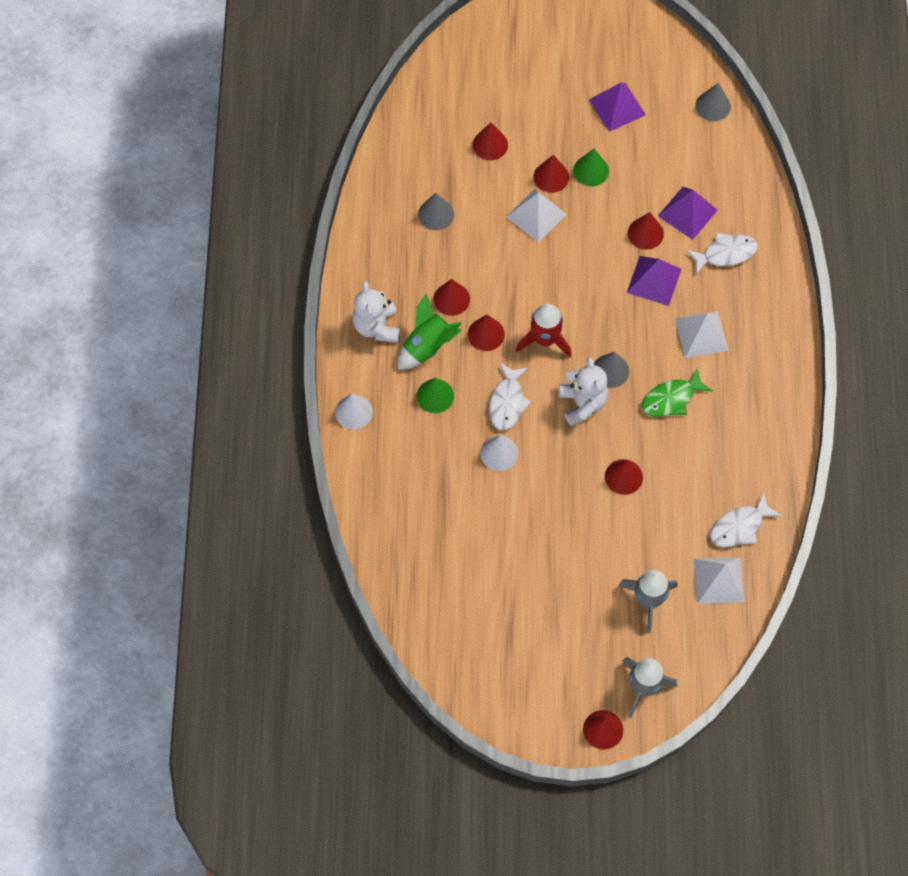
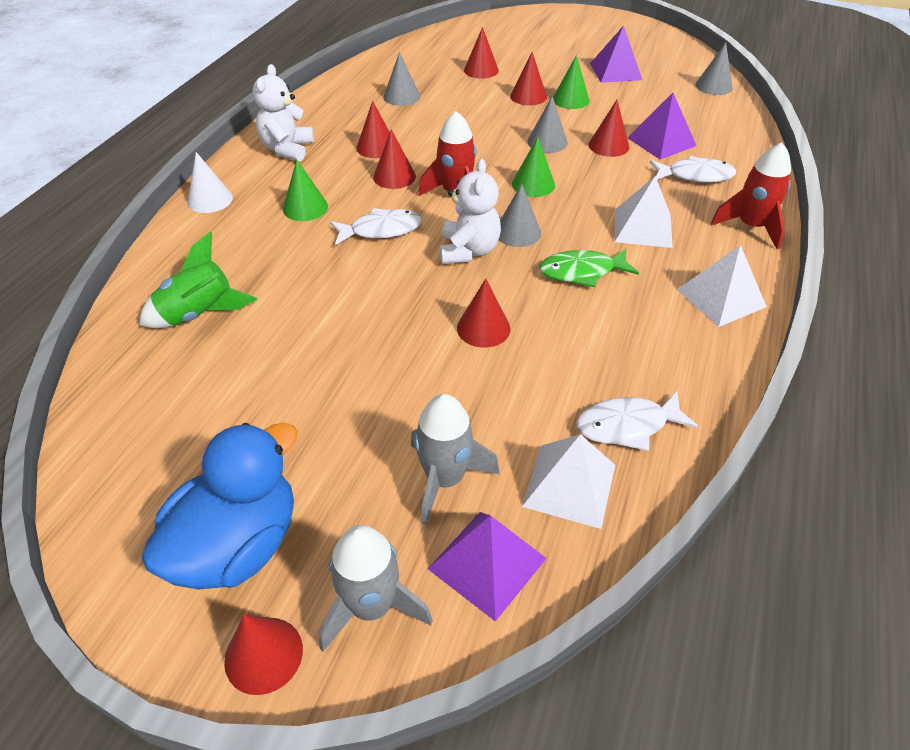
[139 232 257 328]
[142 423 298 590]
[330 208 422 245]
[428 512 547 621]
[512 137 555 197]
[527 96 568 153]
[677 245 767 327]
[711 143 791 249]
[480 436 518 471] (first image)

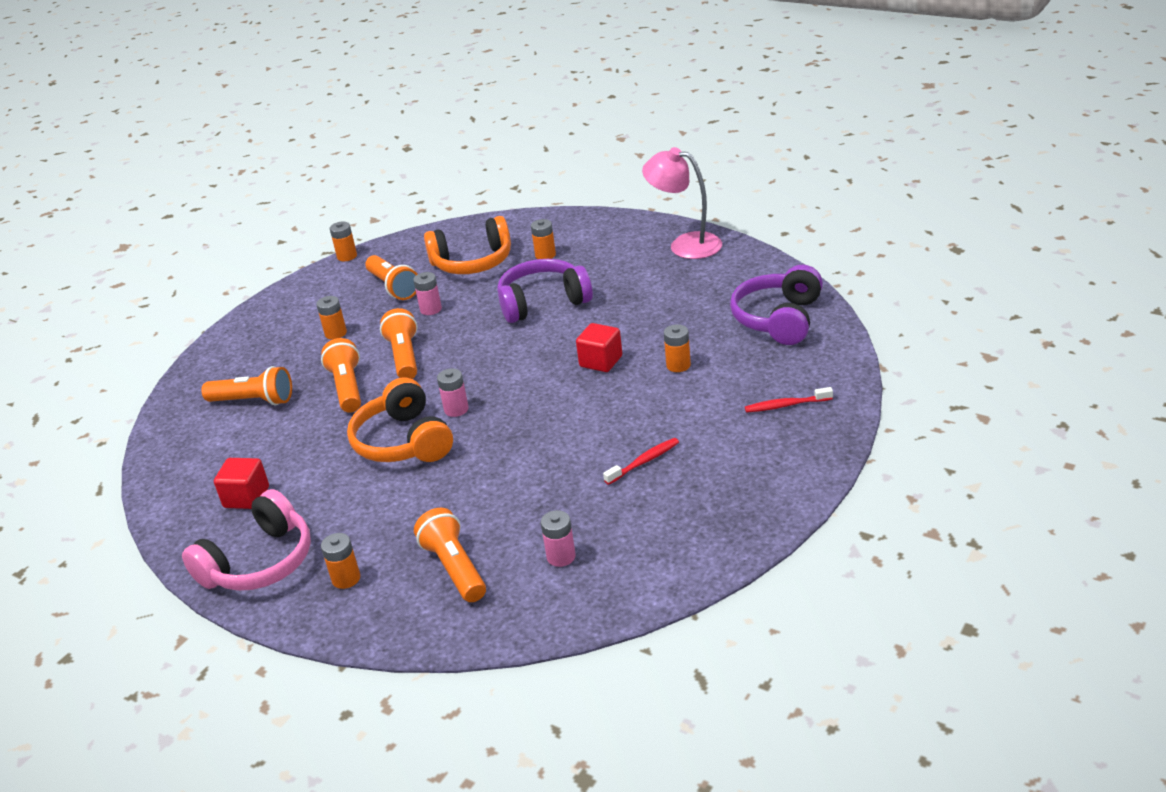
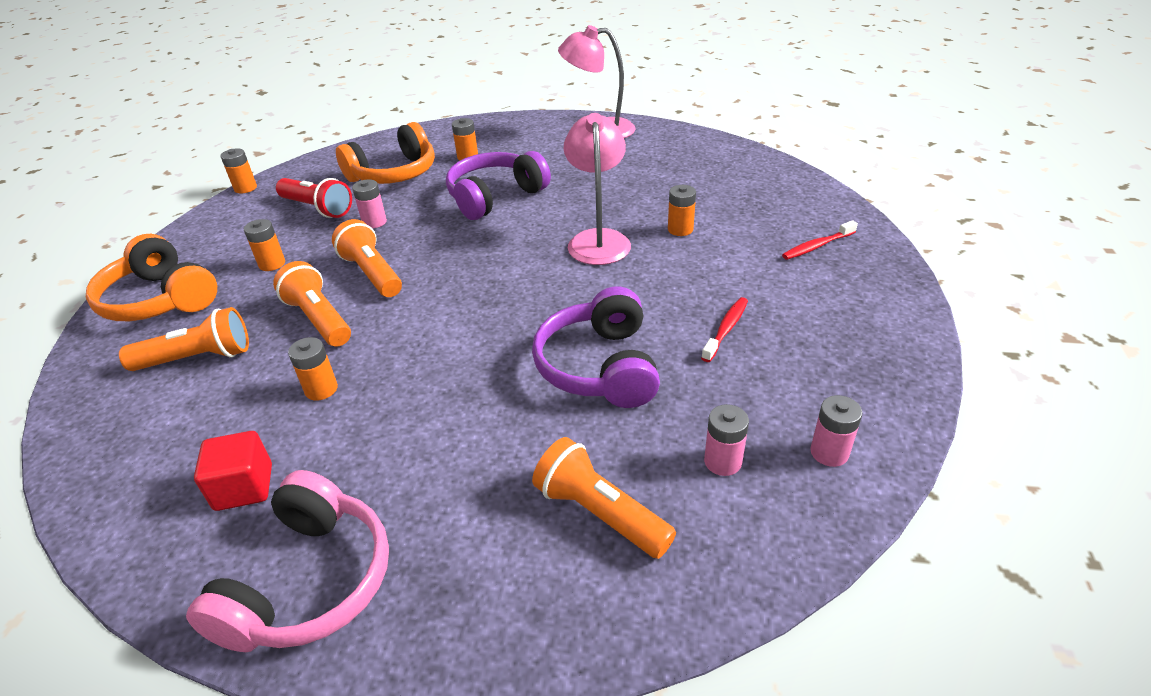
[86 234 217 321]
[276 178 352 218]
[288 337 338 400]
[532 286 660 408]
[564 113 631 265]
[810 395 862 467]

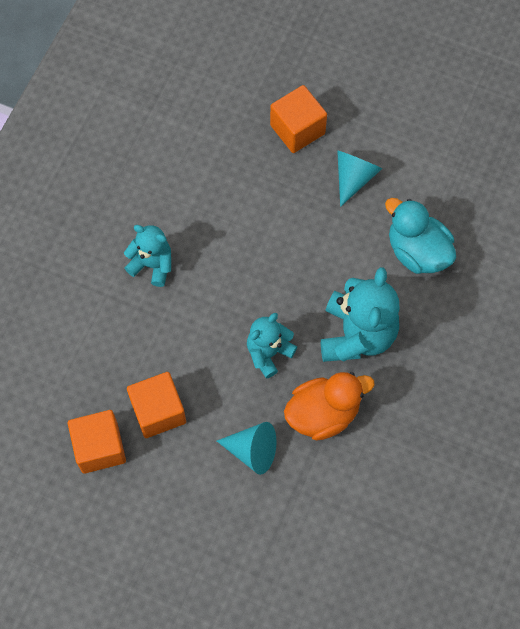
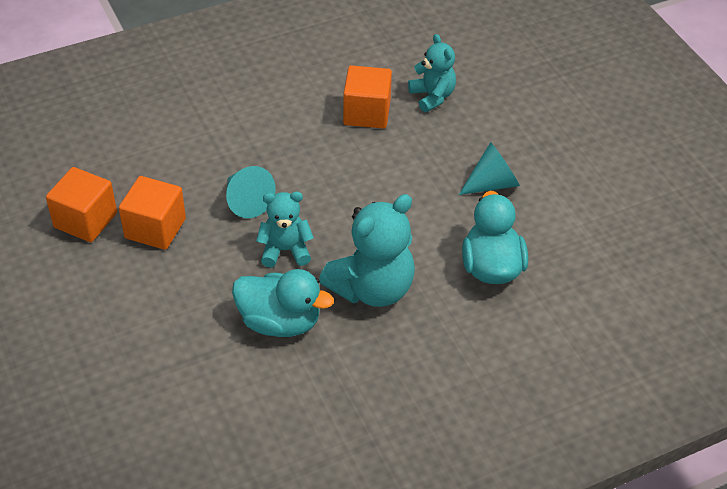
[226 166 276 218]
[232 269 334 337]
[343 65 392 129]
[408 34 456 112]

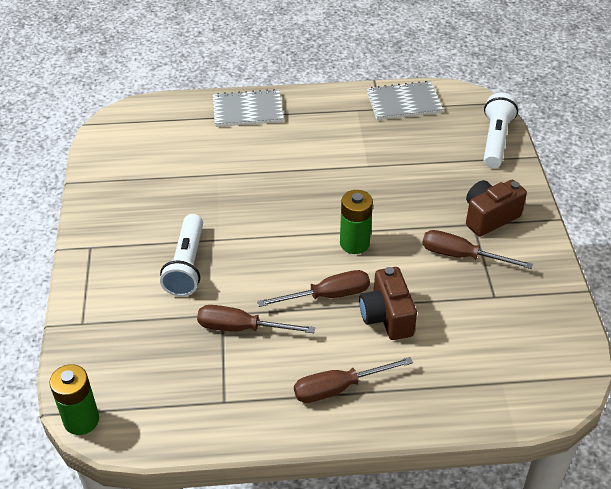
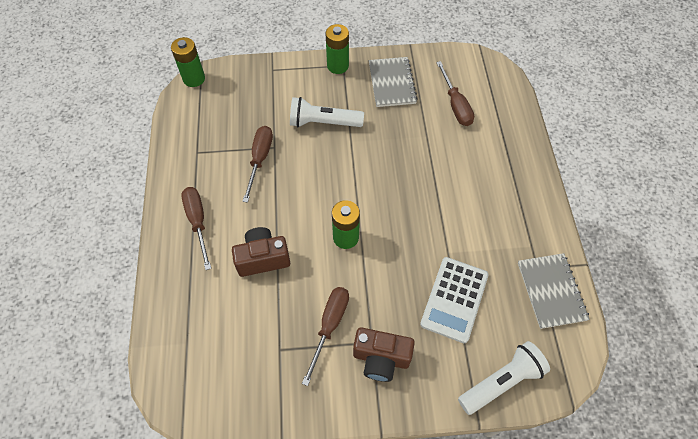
[325 24 349 74]
[353 327 415 382]
[369 57 418 107]
[420 257 489 343]
[436 61 474 126]
[458 341 550 415]

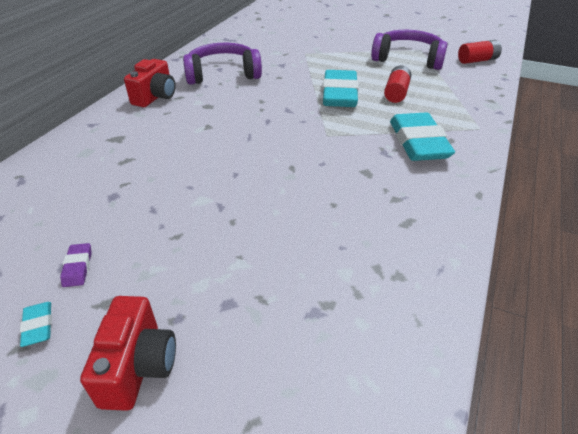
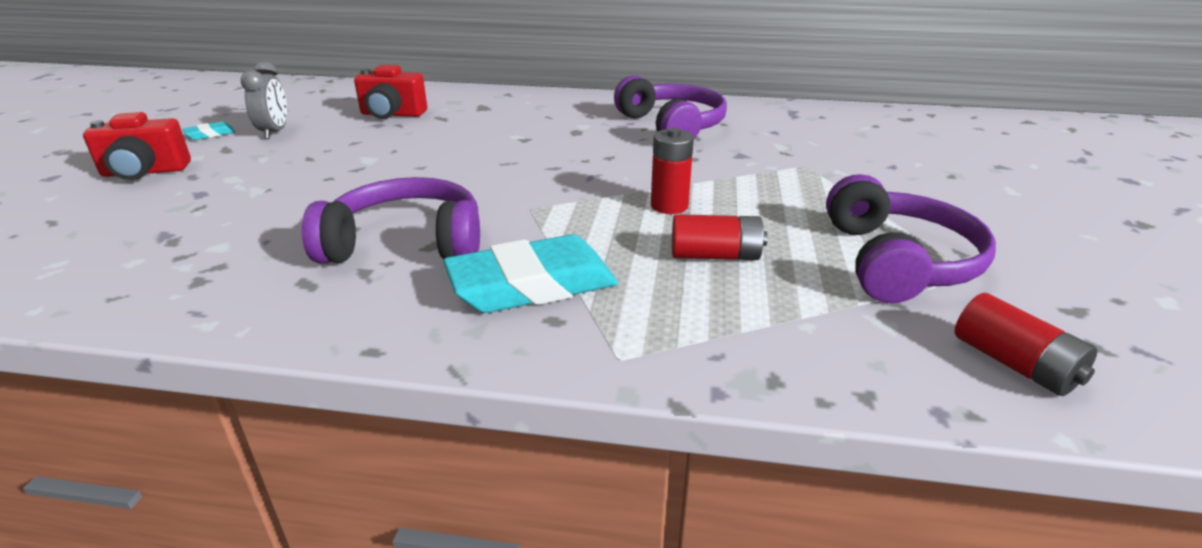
[241 61 287 139]
[302 177 480 264]
[354 65 427 119]
[651 128 694 214]

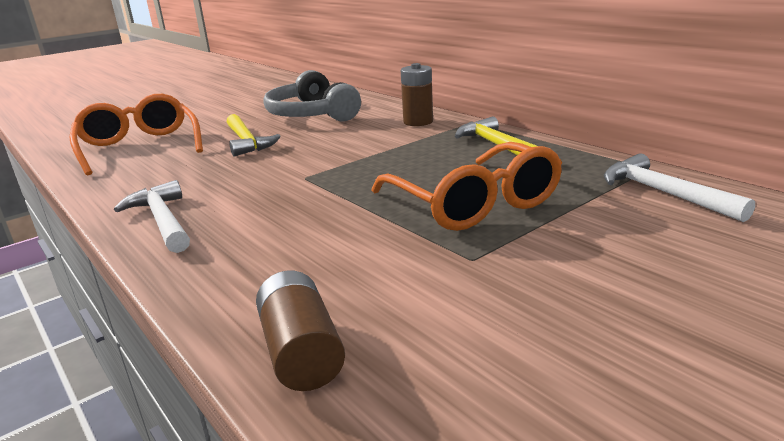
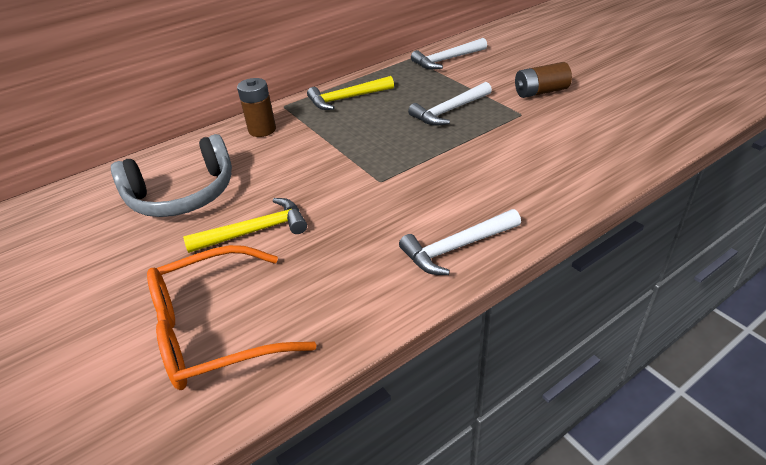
[408 82 492 126]
[515 62 572 98]

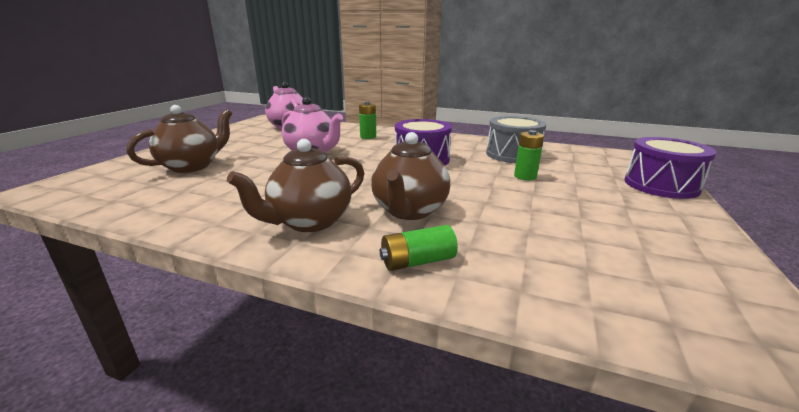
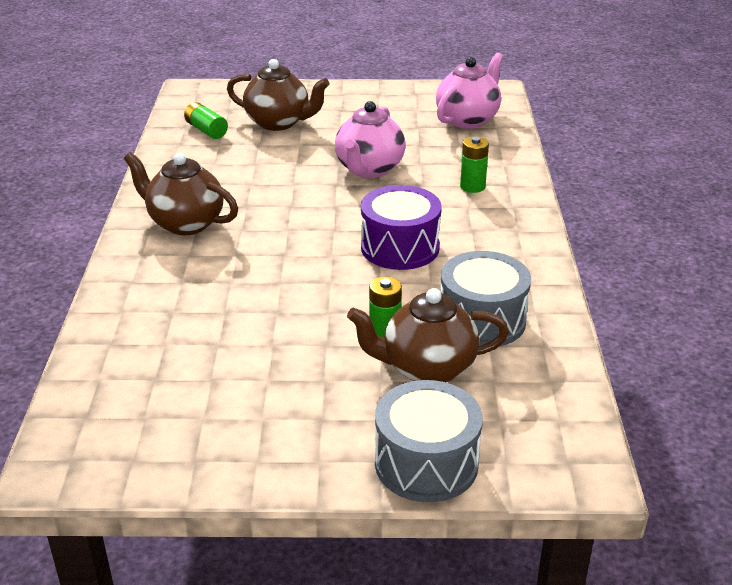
[184 102 228 139]
[347 288 509 382]
[375 380 483 502]

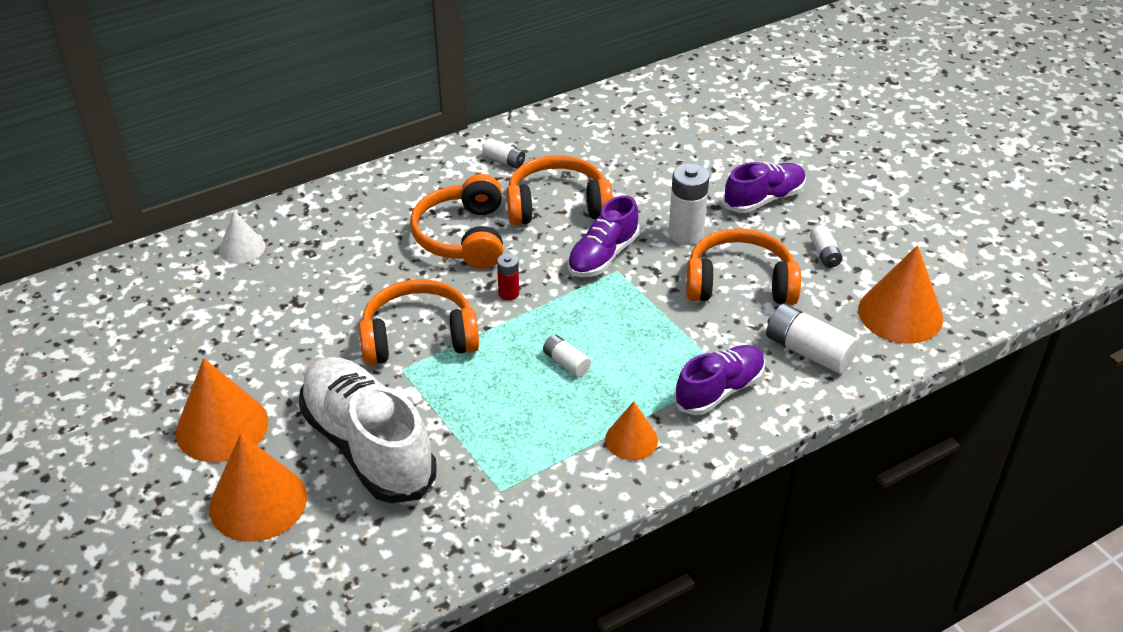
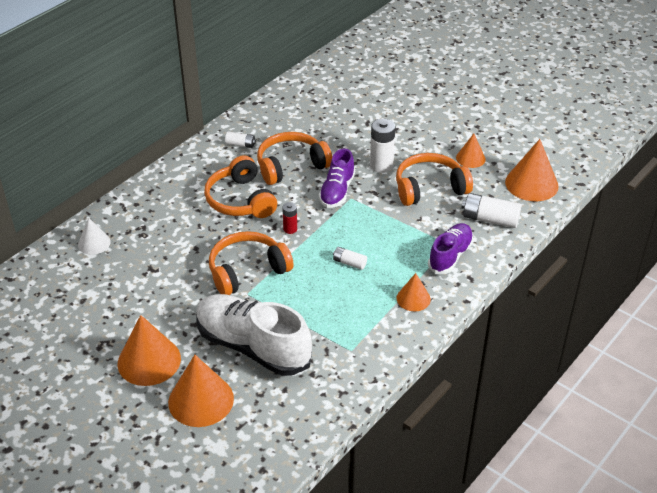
[456 134 486 168]
[723 162 806 213] (first image)

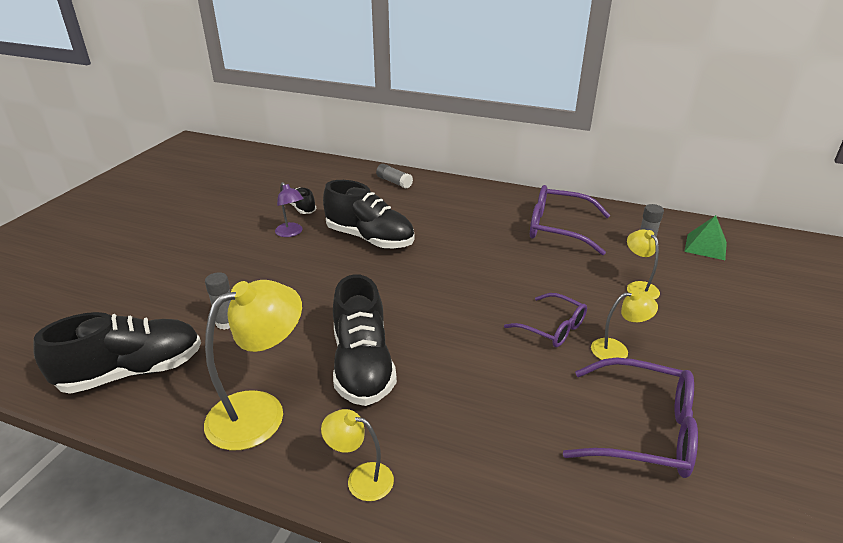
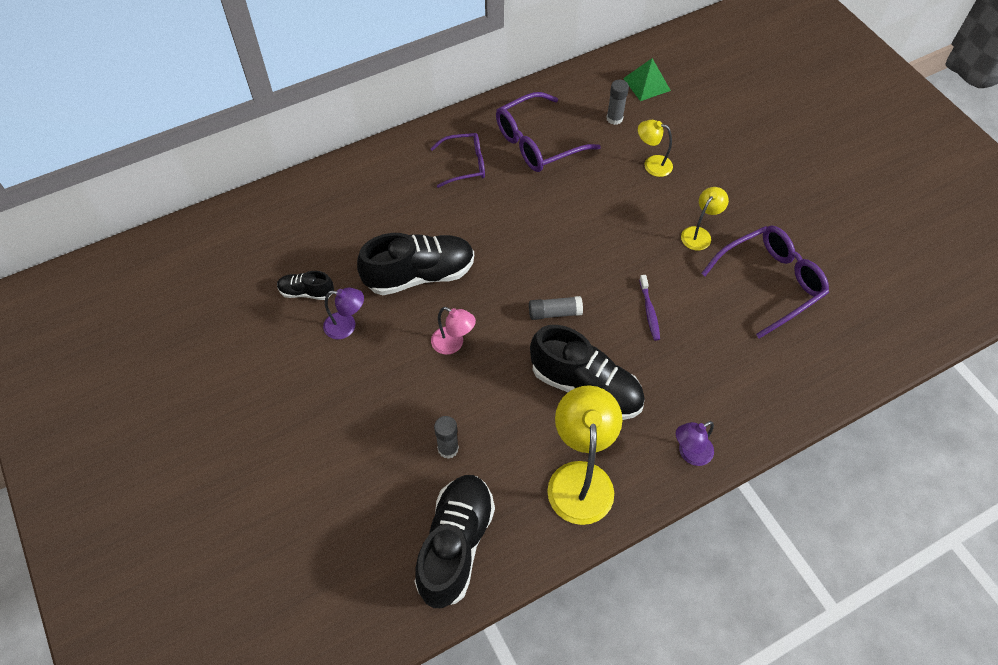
[430 133 485 188]
[431 307 476 355]
[529 296 583 320]
[639 275 660 340]
[676 421 714 466]

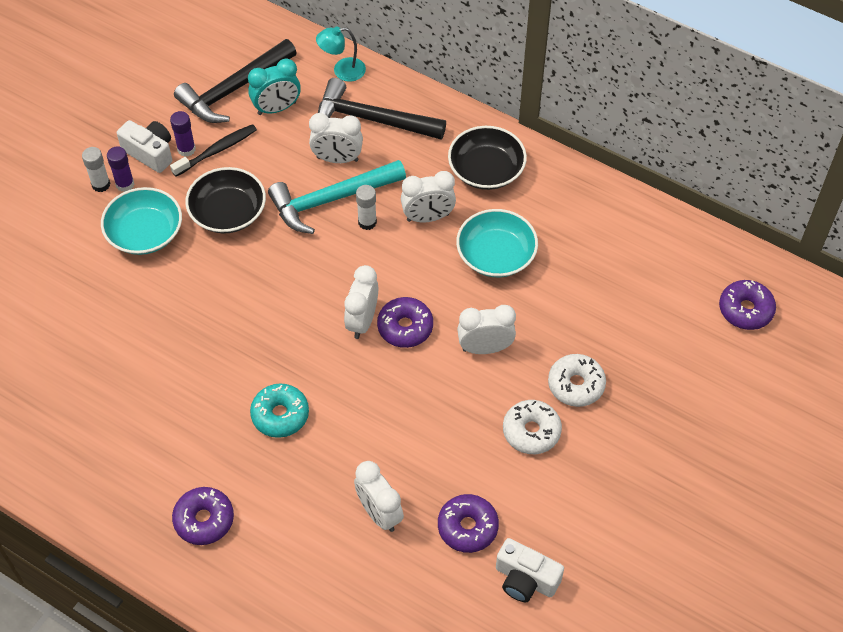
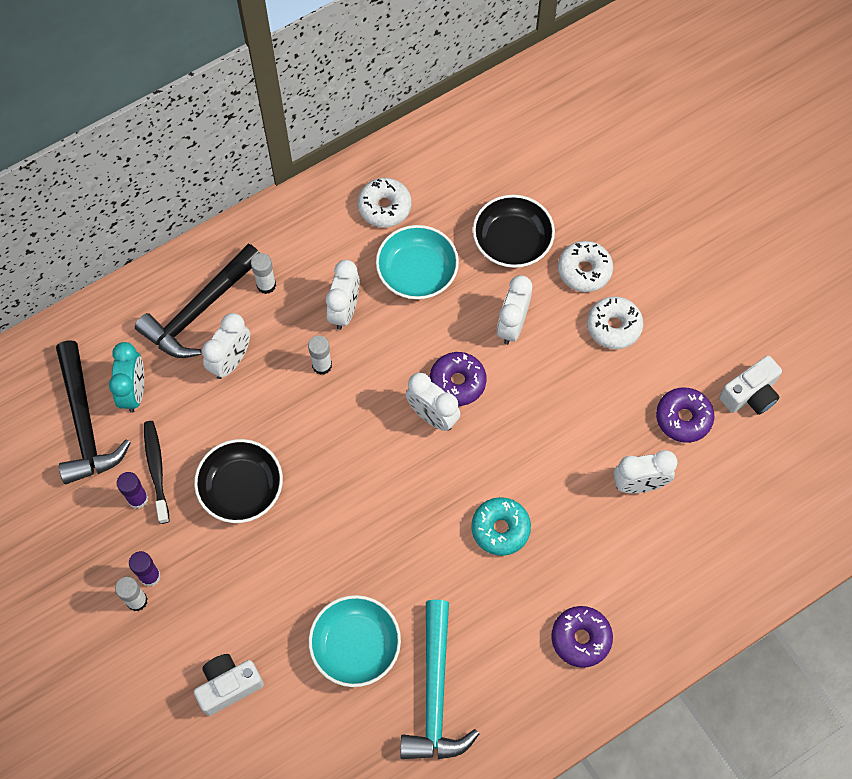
[194 654 264 716]
[251 253 276 294]
[308 595 401 687]
[358 178 412 228]
[400 600 479 759]
[473 195 555 268]
[316 27 366 82] (first image)
[719 280 776 330] (first image)

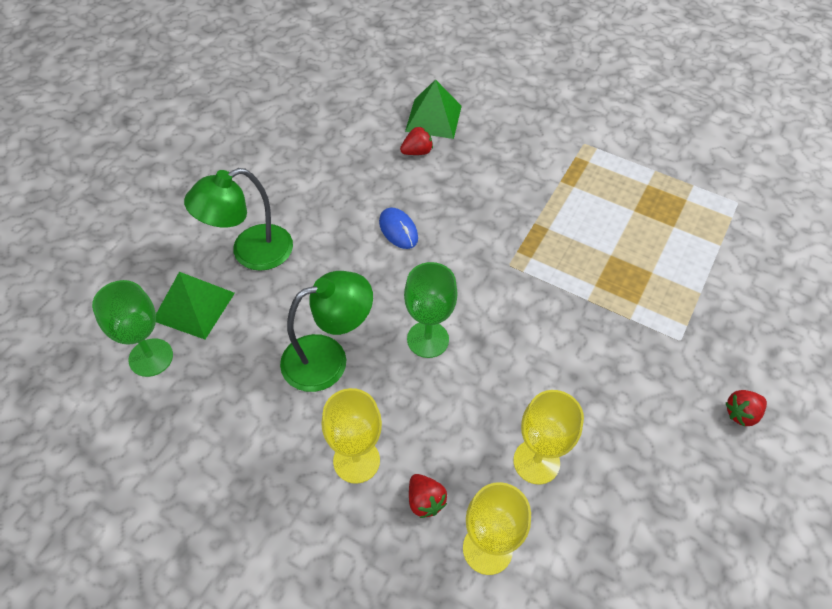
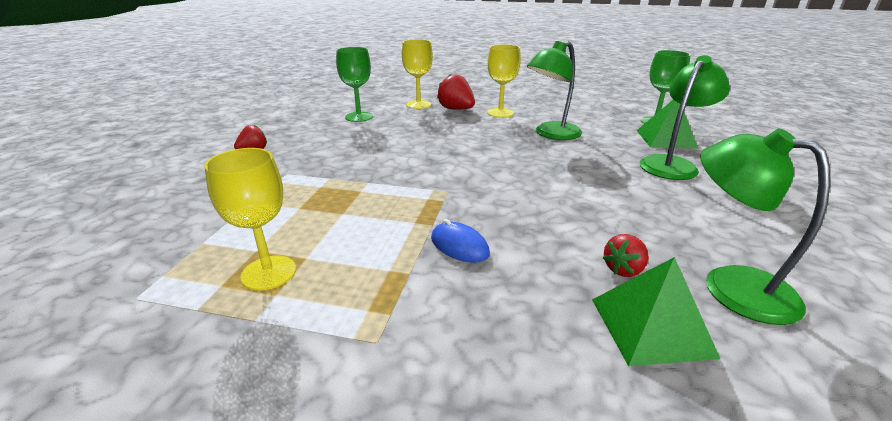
[204 148 296 291]
[336 47 373 122]
[431 219 490 263]
[437 74 475 110]
[700 128 830 325]

